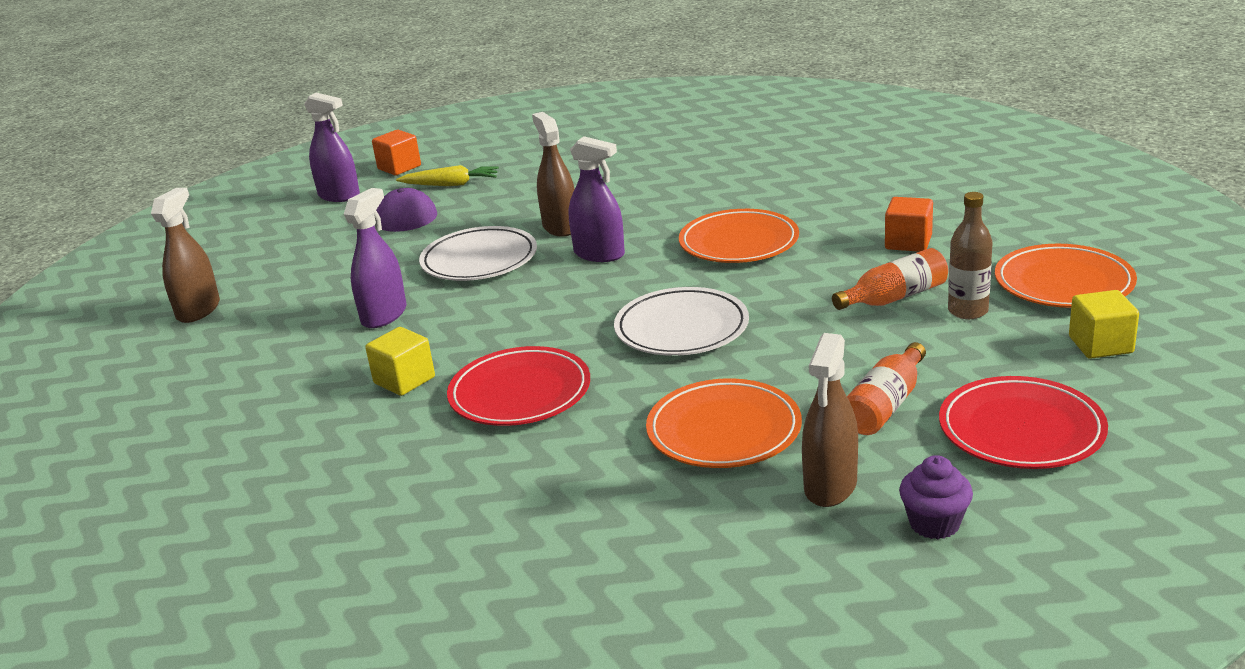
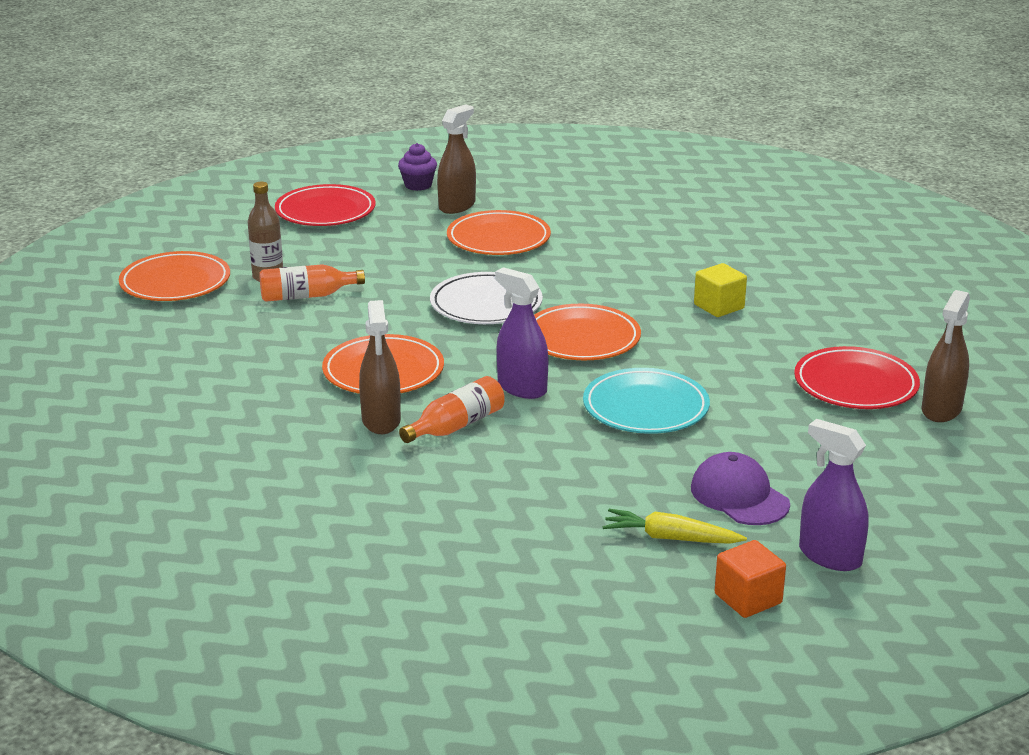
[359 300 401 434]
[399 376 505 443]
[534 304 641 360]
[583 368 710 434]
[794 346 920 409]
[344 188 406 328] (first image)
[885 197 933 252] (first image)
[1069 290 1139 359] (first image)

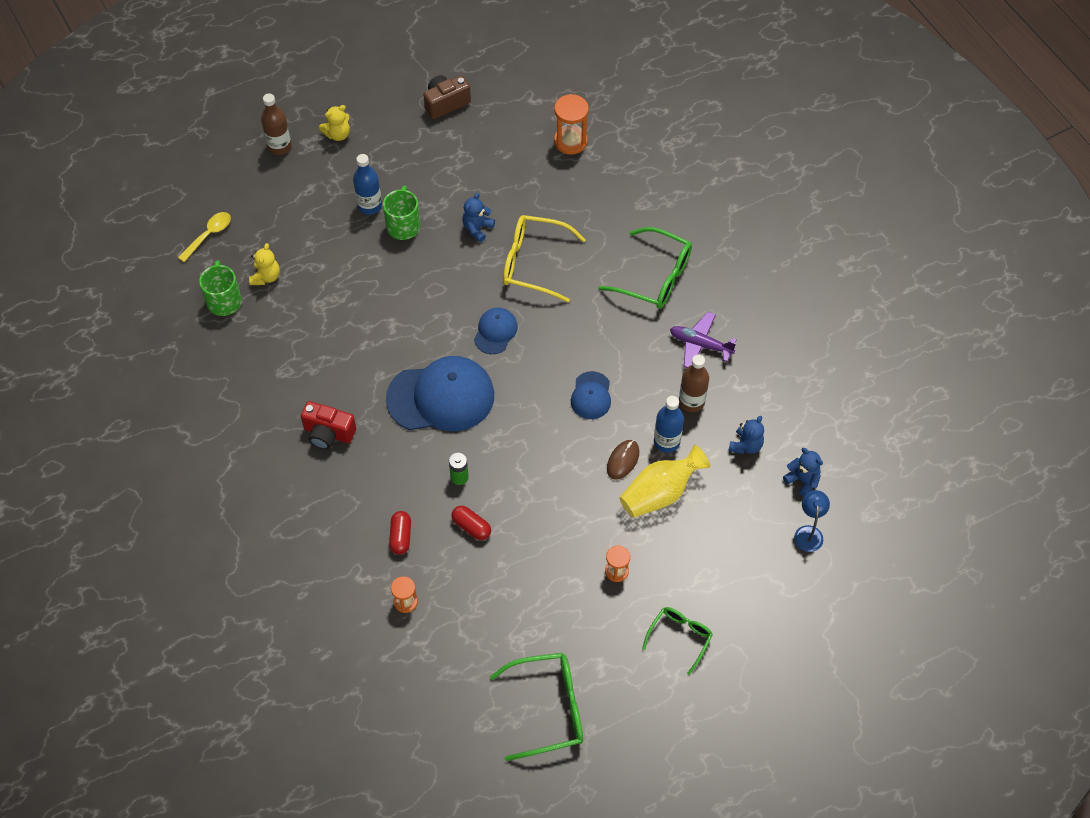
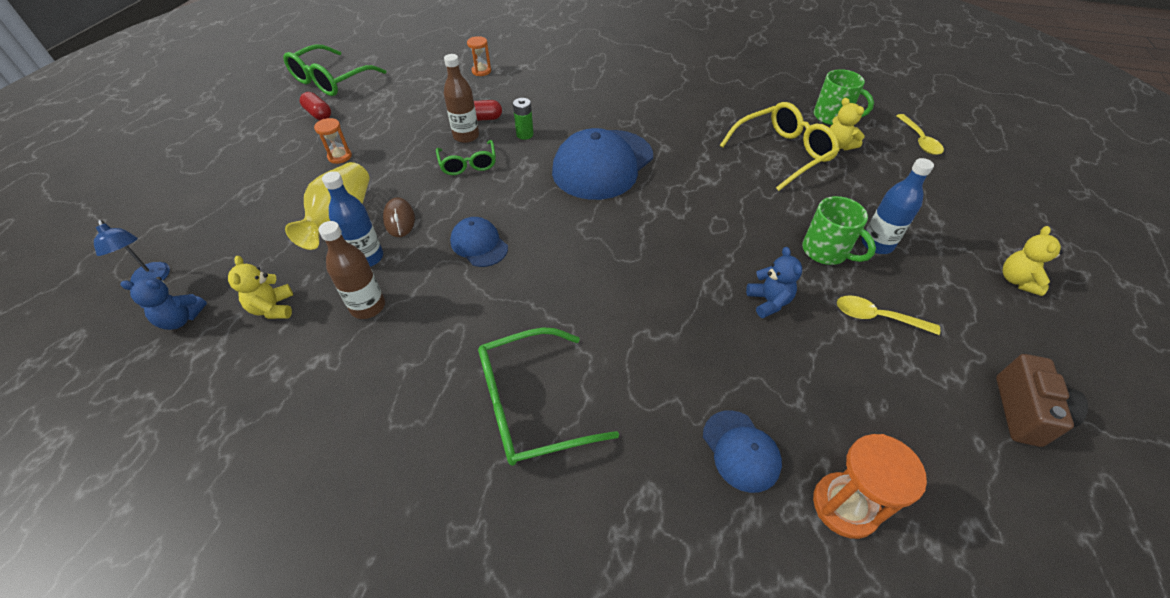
[228 256 293 319]
[300 92 331 120]
[436 140 496 175]
[444 54 479 143]
[703 410 782 493]
[720 102 839 191]
[837 296 940 335]
[301 401 356 450] (first image)
[670 312 737 368] (first image)

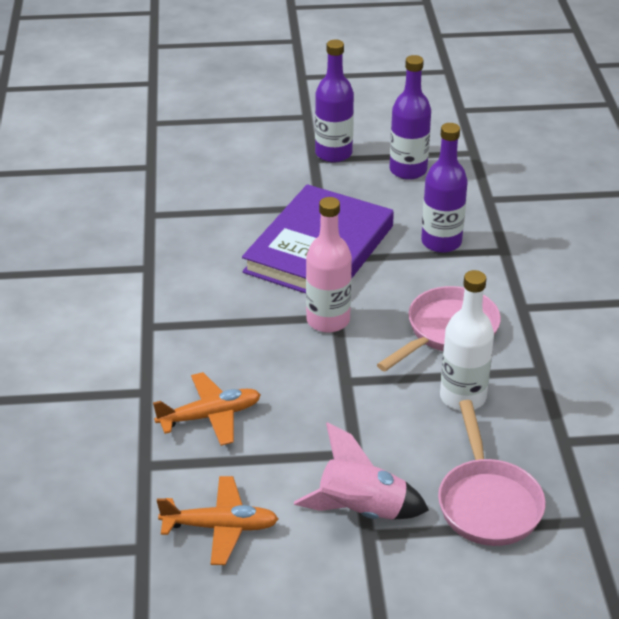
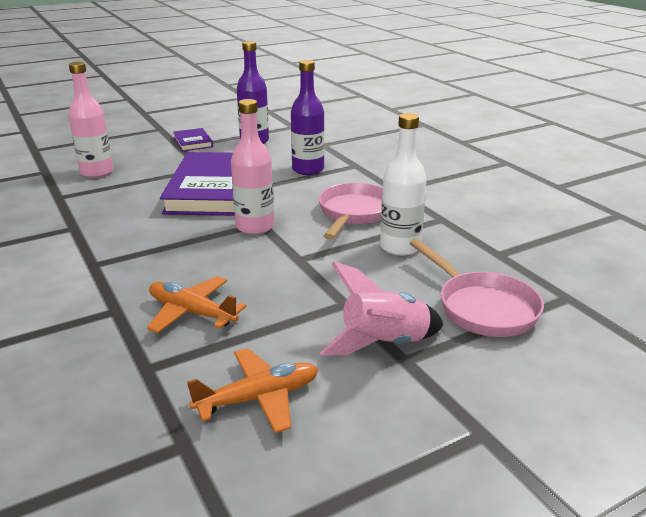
[68 62 113 178]
[147 276 247 333]
[173 128 213 151]

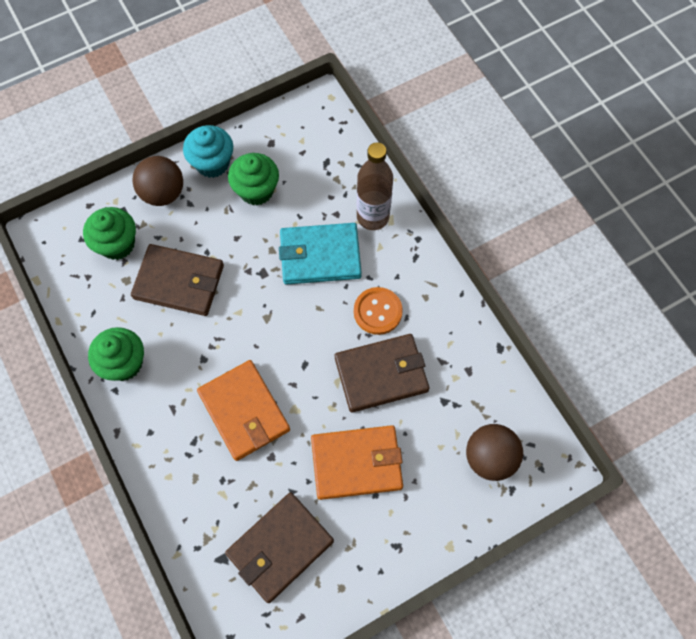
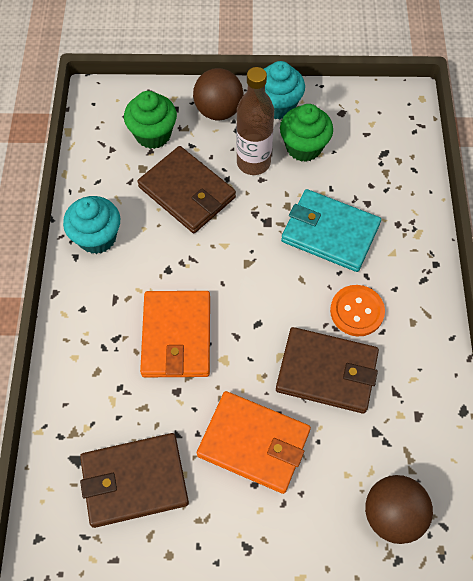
[63 196 120 254]
[236 67 274 175]

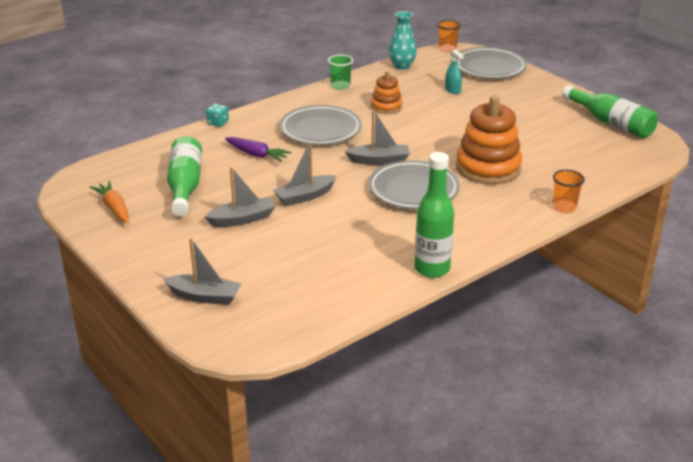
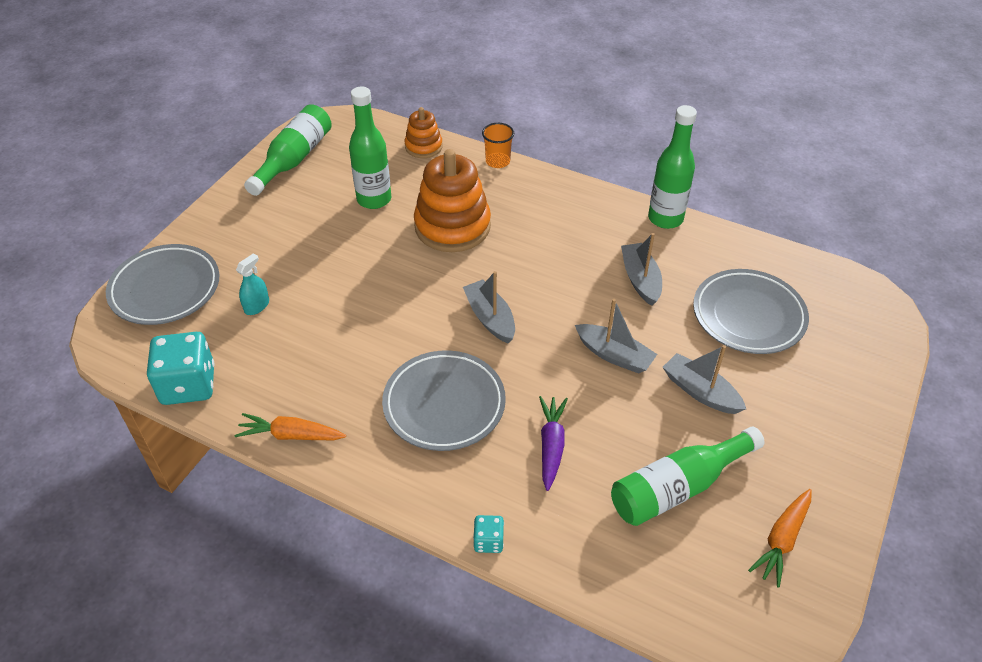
[147 332 215 405]
[234 413 346 440]
[349 86 391 209]
[405 107 443 158]
[621 233 662 306]
[693 269 809 354]
[437 20 461 52] (first image)

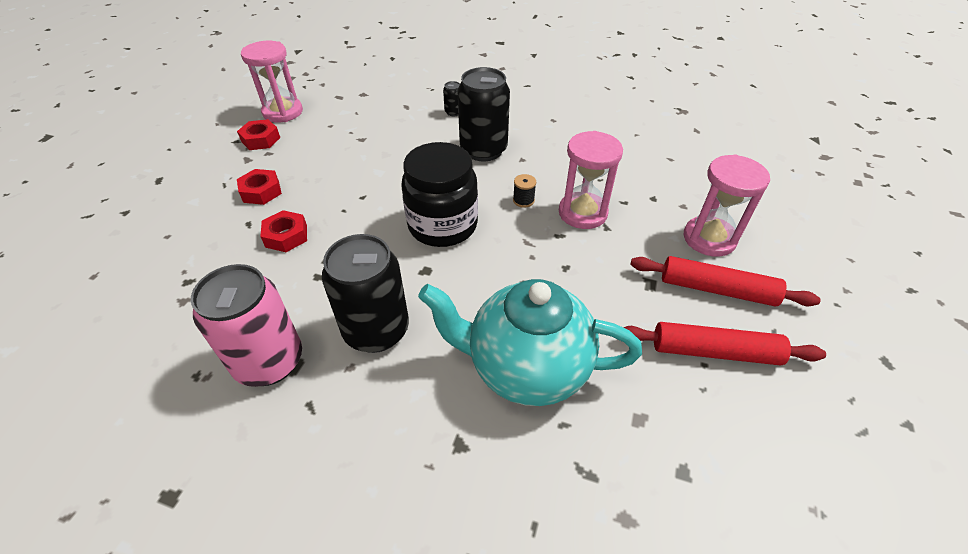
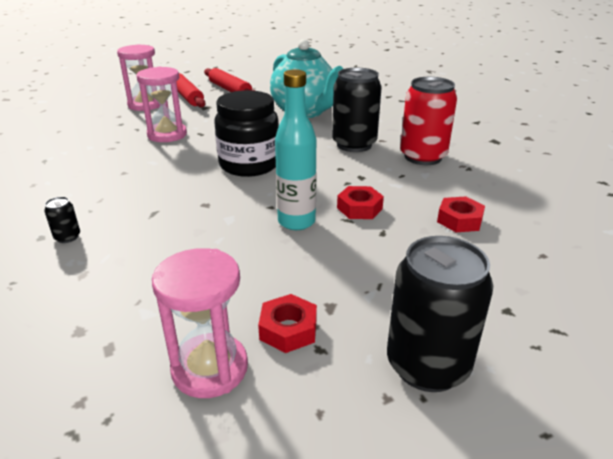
[275 69 316 230]
[387 236 493 392]
[400 77 457 165]
[437 196 485 232]
[513 174 536 208] (first image)

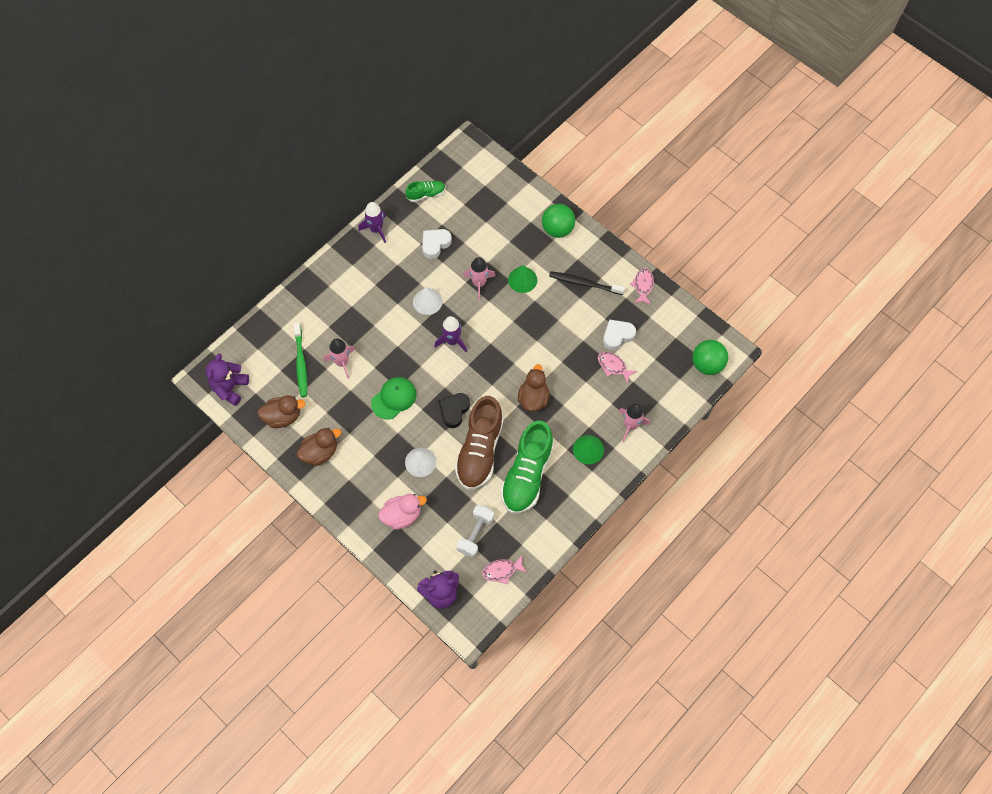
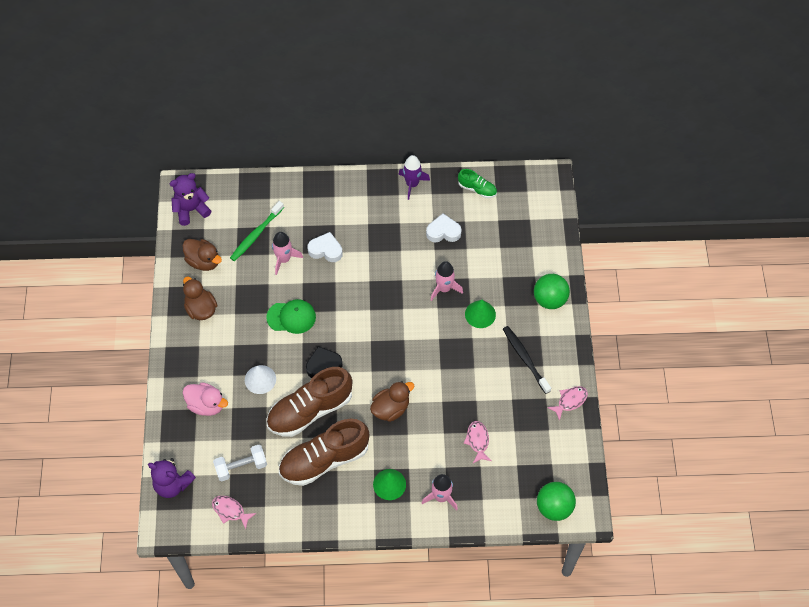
[183 277 218 320]
[279 419 370 486]
[307 232 343 262]
[413 287 442 315] (first image)
[434 316 467 352] (first image)

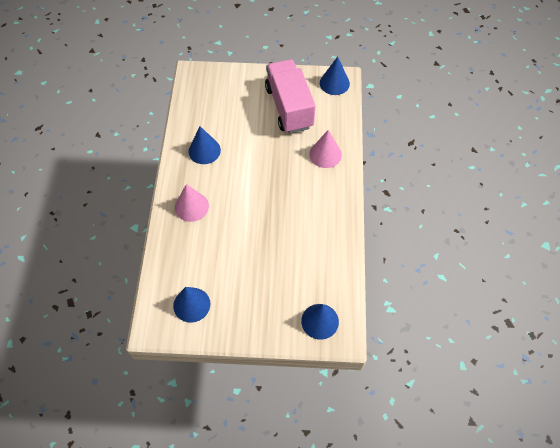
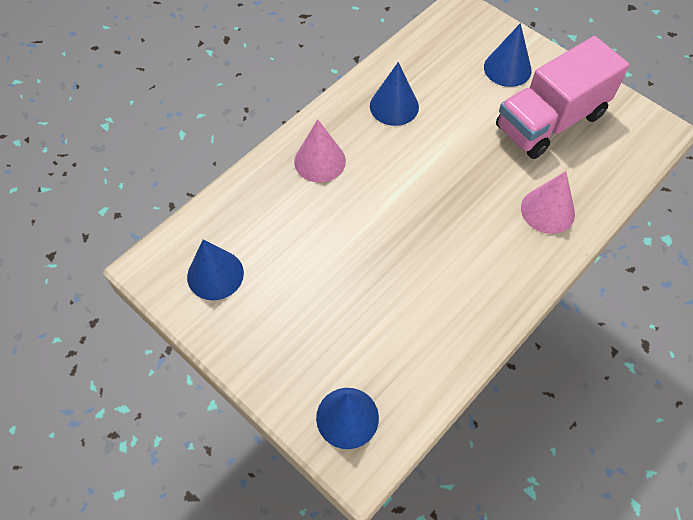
[484 23 532 87]
[496 36 629 159]

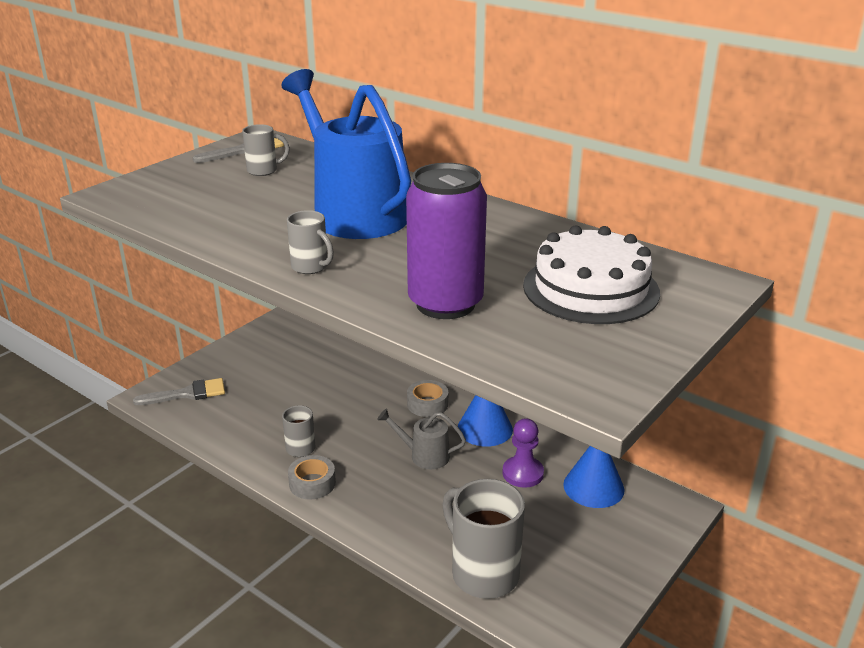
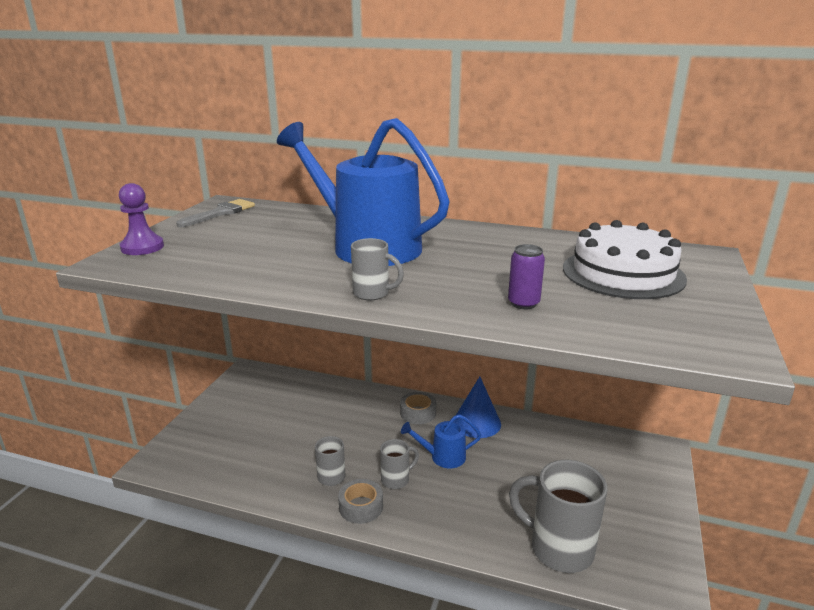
[119 183 164 255]
[380 439 419 489]
[401 414 481 468]
[508 244 545 309]
[133 378 225 405] (first image)
[563 446 625 508] (first image)

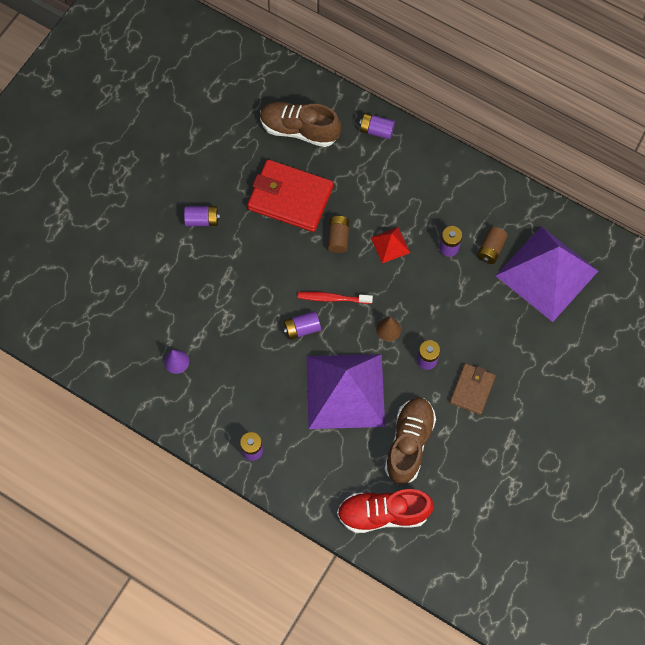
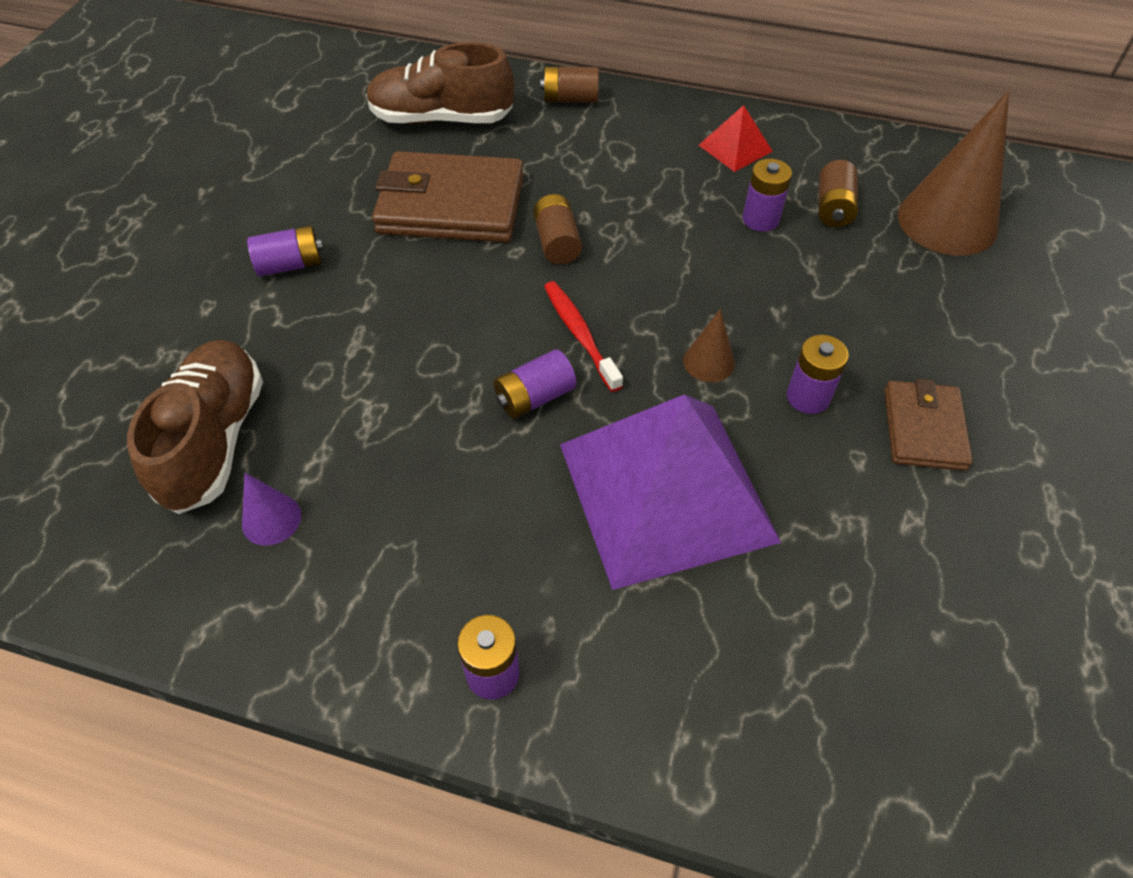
[127 340 263 514]
[372 151 524 242]
[540 66 599 103]
[544 281 623 392]
[699 105 773 172]
[898 91 1009 256]
[337 489 434 533] (first image)

